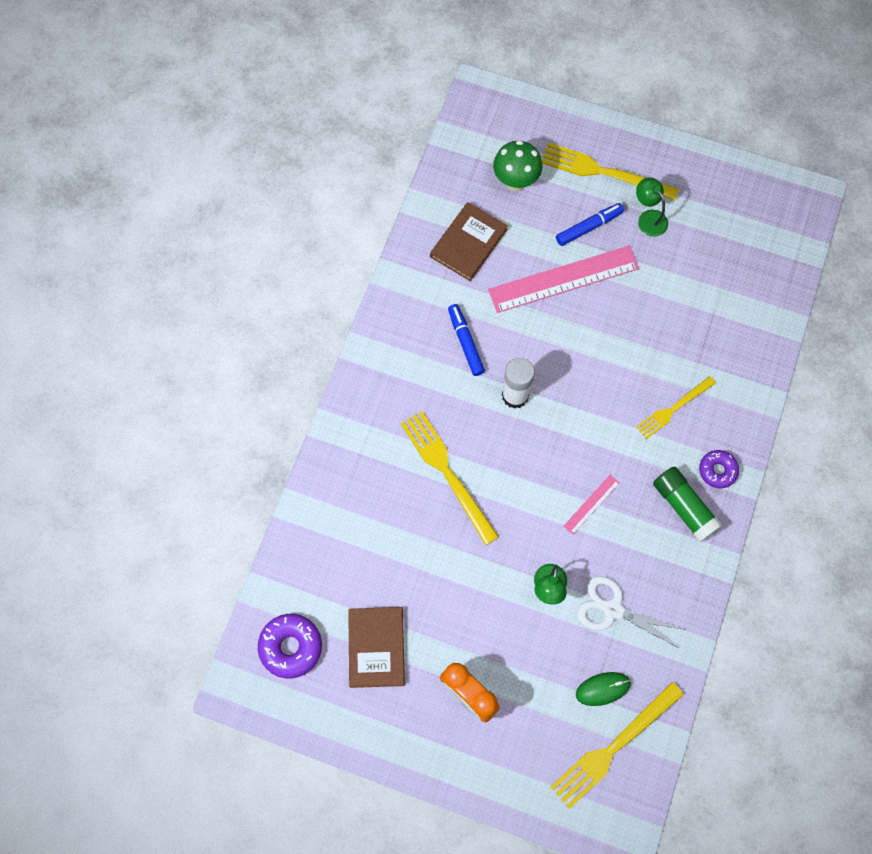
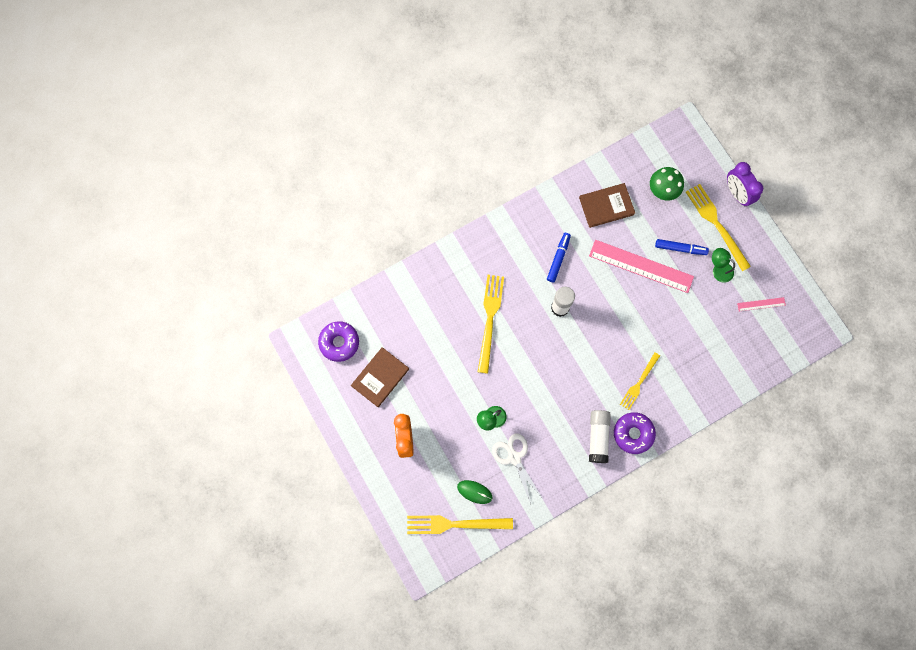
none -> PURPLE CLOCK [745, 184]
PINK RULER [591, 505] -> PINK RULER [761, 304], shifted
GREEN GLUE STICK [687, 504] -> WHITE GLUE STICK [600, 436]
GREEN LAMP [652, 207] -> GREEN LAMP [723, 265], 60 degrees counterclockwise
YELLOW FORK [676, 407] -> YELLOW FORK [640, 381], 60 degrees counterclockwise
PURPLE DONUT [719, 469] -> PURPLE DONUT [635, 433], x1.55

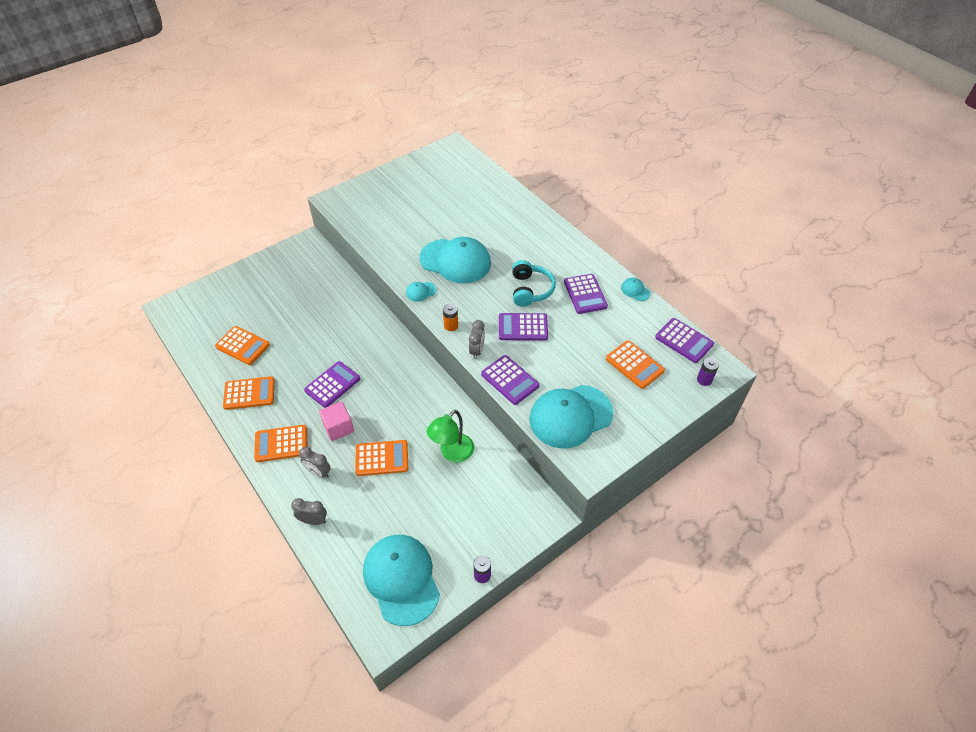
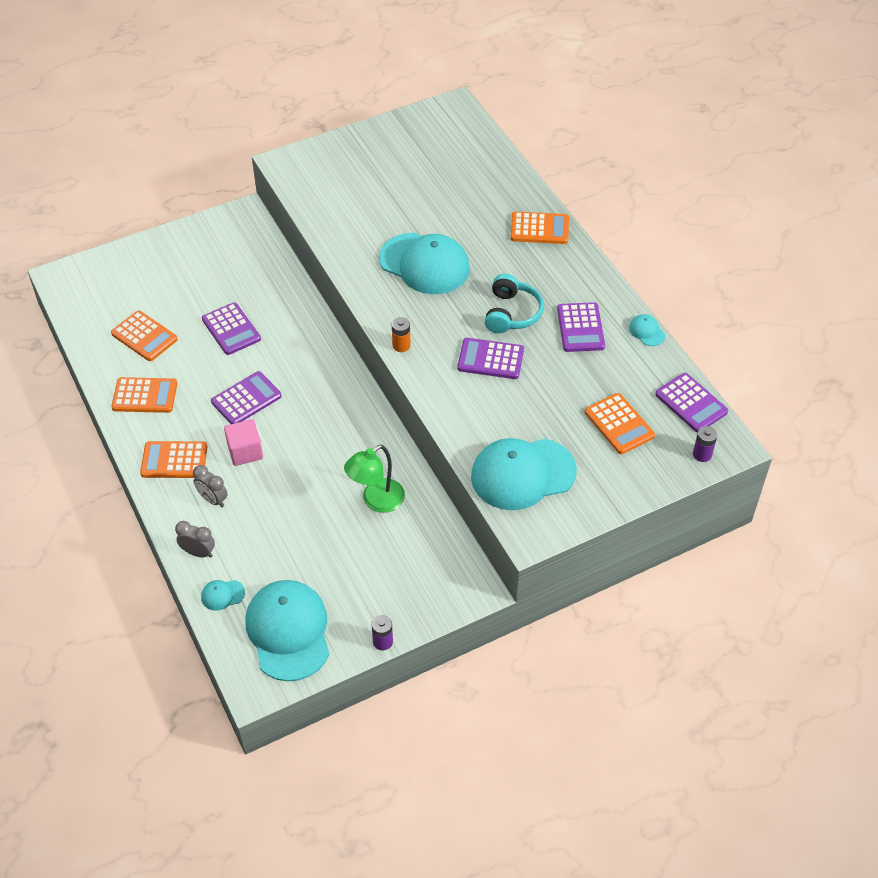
GREY CLOCK [477, 339] -> none
ORANGE CALCULATOR [381, 458] -> ORANGE CALCULATOR [540, 227], shifted
TURQUOISE CAP [421, 292] -> TURQUOISE CAP [223, 595], shifted
PURPLE CALCULATOR [510, 380] -> PURPLE CALCULATOR [231, 328], shifted

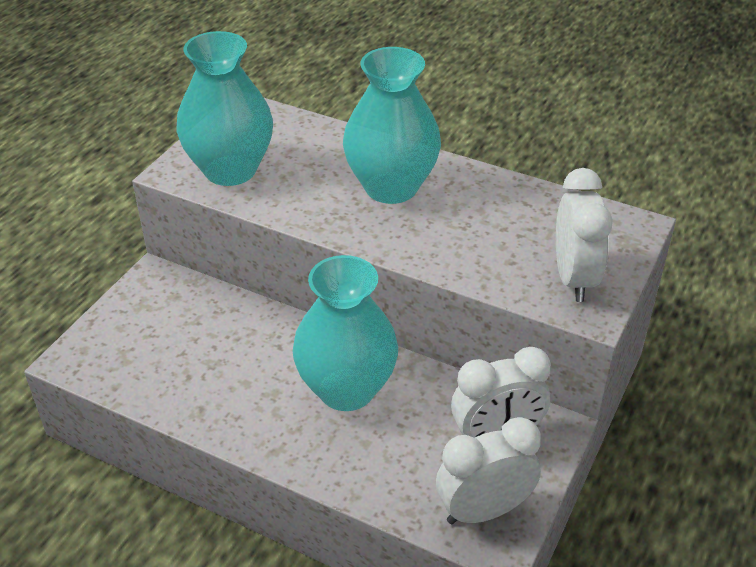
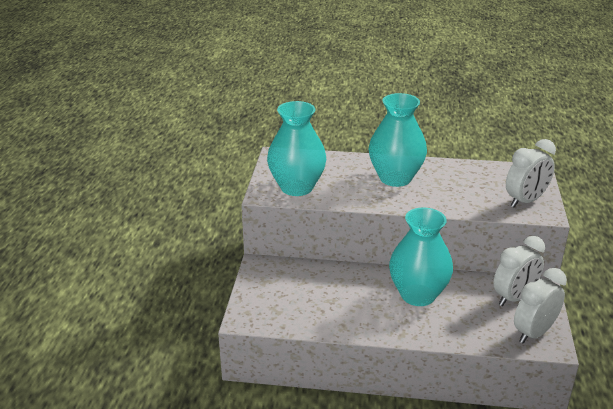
WHITE CLOCK [584, 235] -> WHITE CLOCK [531, 173], 75 degrees clockwise

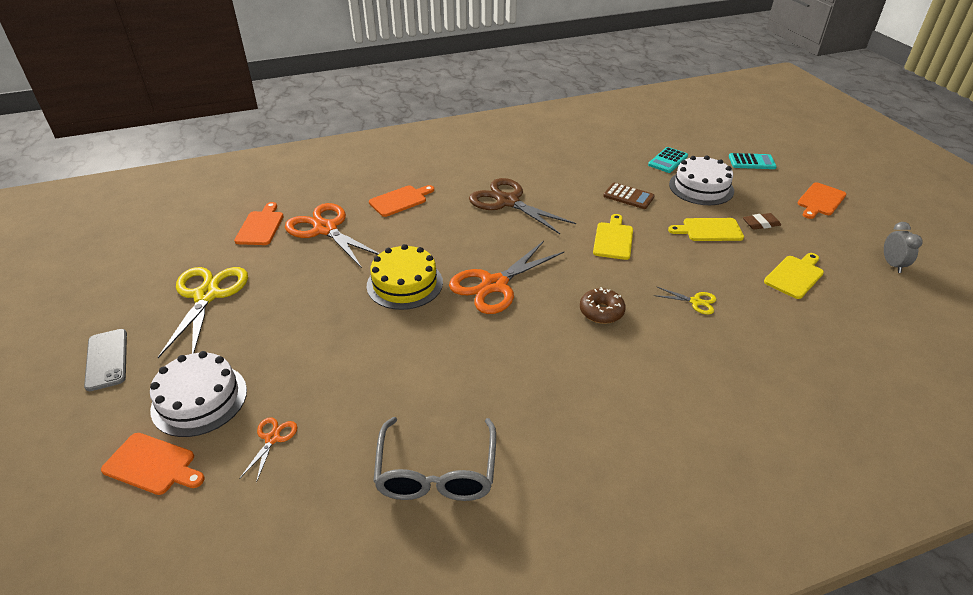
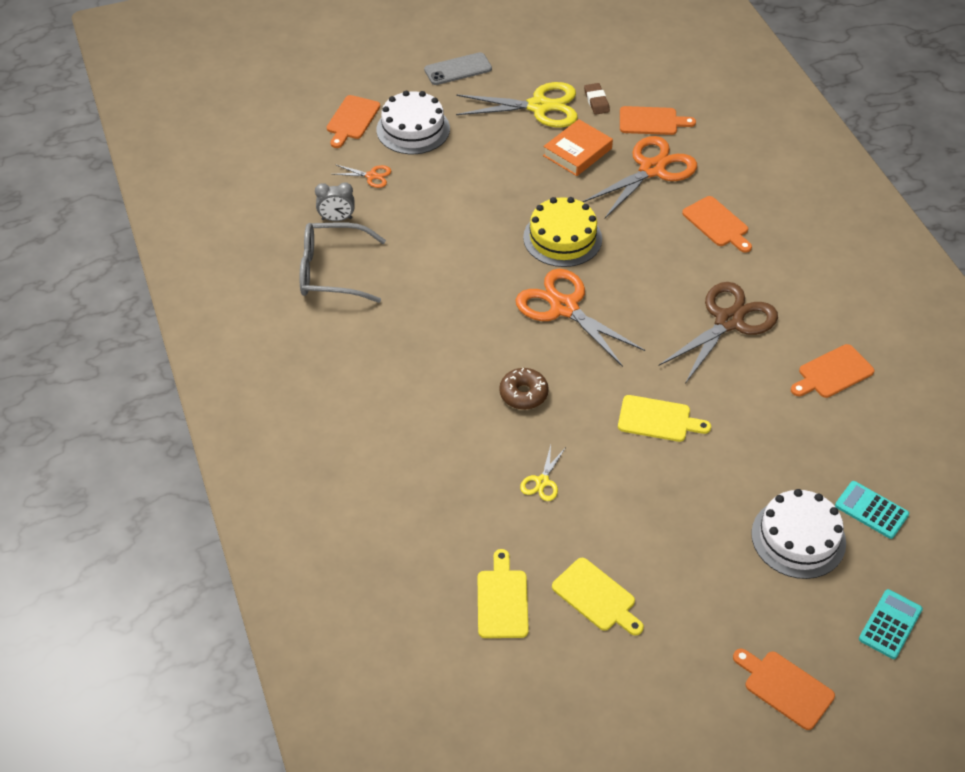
BROWN CALCULATOR [629, 196] -> none
none -> ORANGE BOOK [578, 147]
none -> ORANGE CUTTING BOARD [832, 371]
YELLOW CUTTING BOARD [706, 229] -> YELLOW CUTTING BOARD [503, 593], shifted
BROWN ERASER [762, 221] -> BROWN ERASER [597, 99], shifted
GREY CLOCK [903, 247] -> GREY CLOCK [335, 201], shifted
TURQUOISE CALCULATOR [753, 161] -> TURQUOISE CALCULATOR [891, 624], 150 degrees counterclockwise

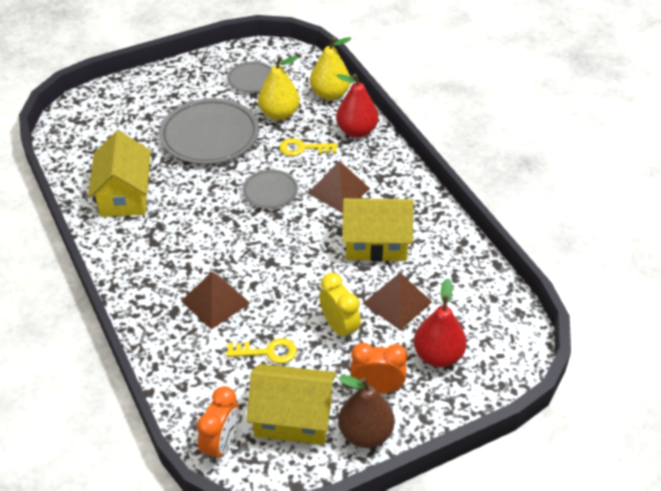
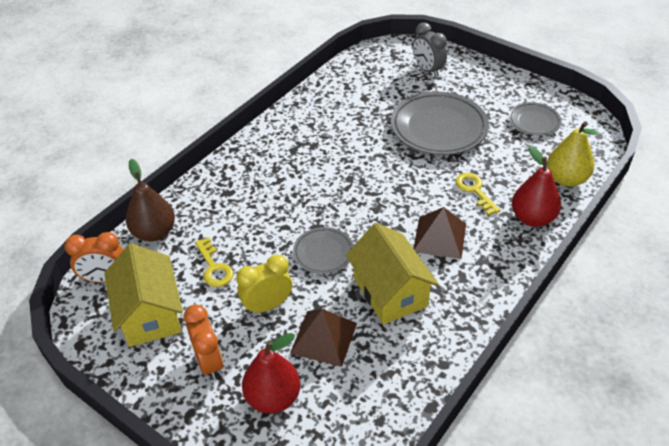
YELLOW HOUSE [119, 174] -> none
BROWN PYRAMID [215, 300] -> none
YELLOW PEAR [279, 88] -> none
none -> GREY CLOCK [430, 49]
GREY PLATE [270, 189] -> GREY PLATE [323, 250], shifted
BROWN PEAR [366, 411] -> BROWN PEAR [150, 200], shifted
YELLOW CLOCK [340, 307] -> YELLOW CLOCK [264, 284], 150 degrees counterclockwise

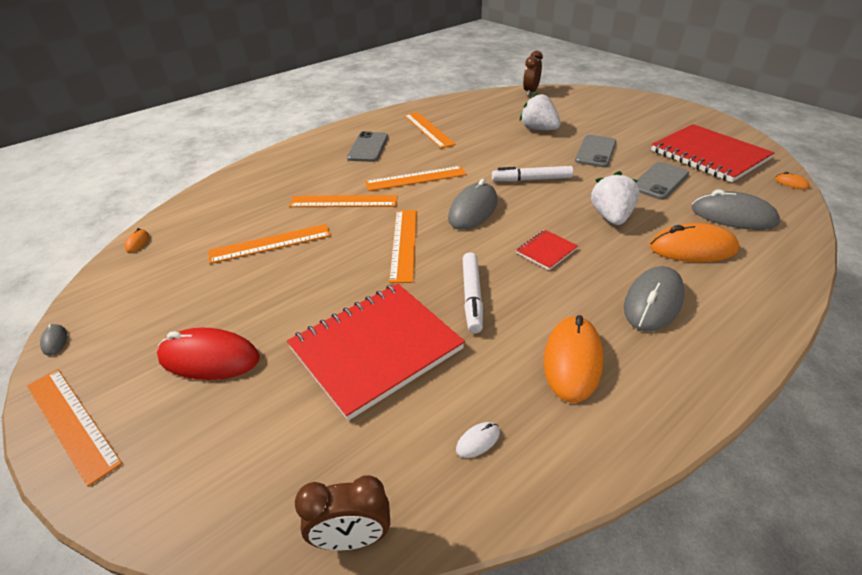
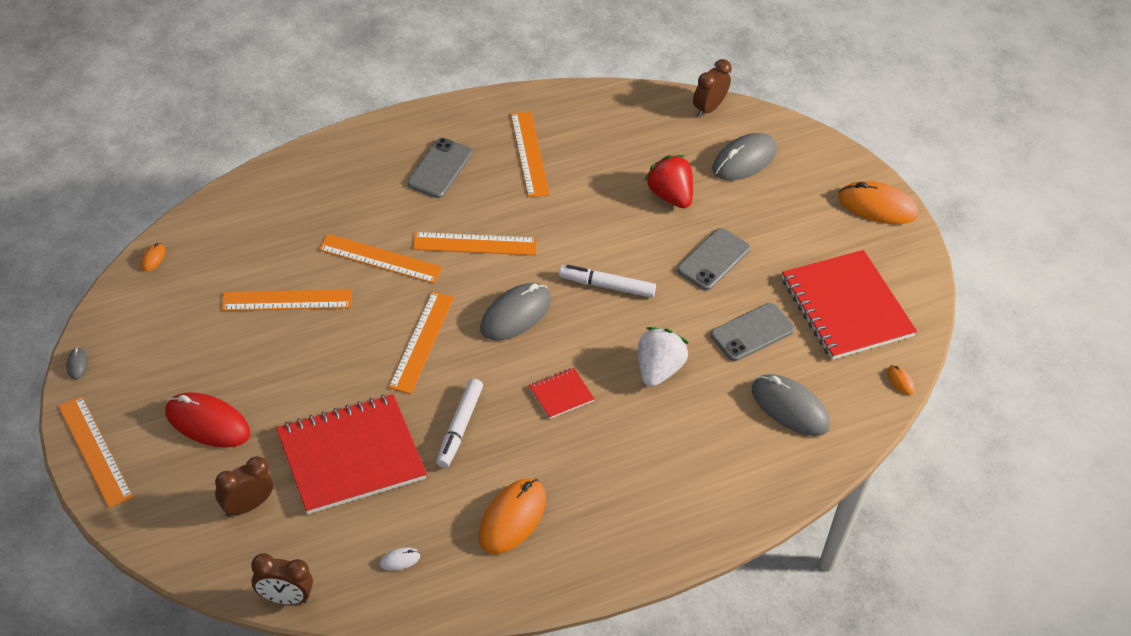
none -> BROWN CLOCK [244, 486]
GREY MOUSE [654, 298] -> GREY MOUSE [744, 156], shifted
ORANGE MOUSE [694, 242] -> ORANGE MOUSE [878, 202], shifted
WHITE STRAWBERRY [540, 112] -> RED STRAWBERRY [668, 181]

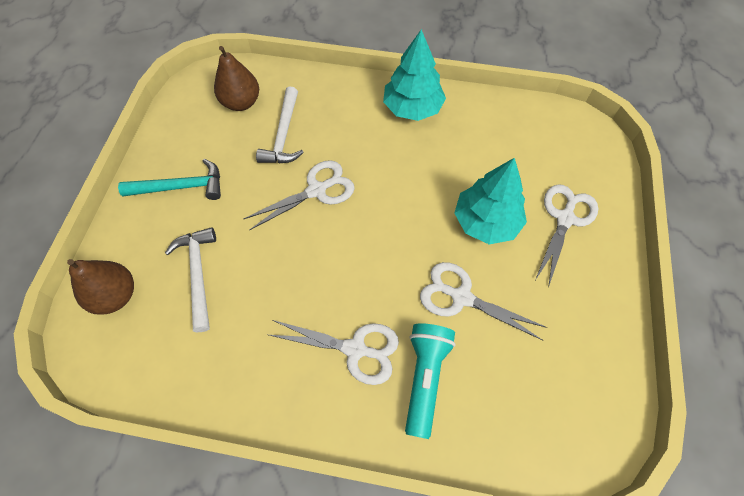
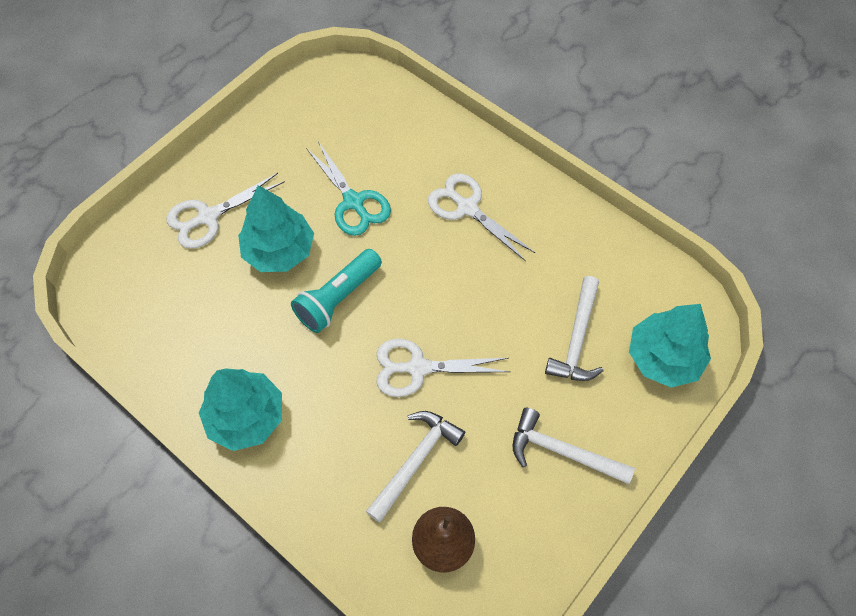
TURQUOISE FLASHLIGHT [430, 381] -> TURQUOISE FLASHLIGHT [336, 291], shifted
BROWN PEAR [100, 287] -> TURQUOISE TREE [670, 346]
TURQUOISE HAMMER [169, 179] -> WHITE HAMMER [574, 446]
WHITE SCISSORS [484, 301] -> TURQUOISE SCISSORS [348, 189]

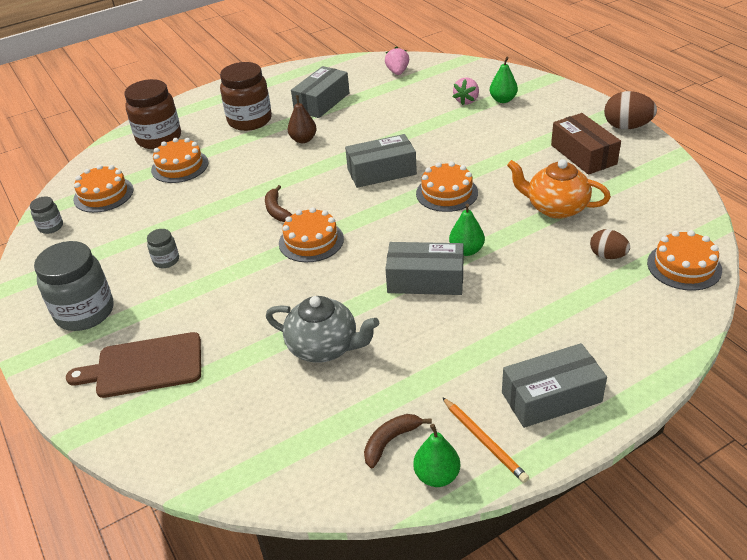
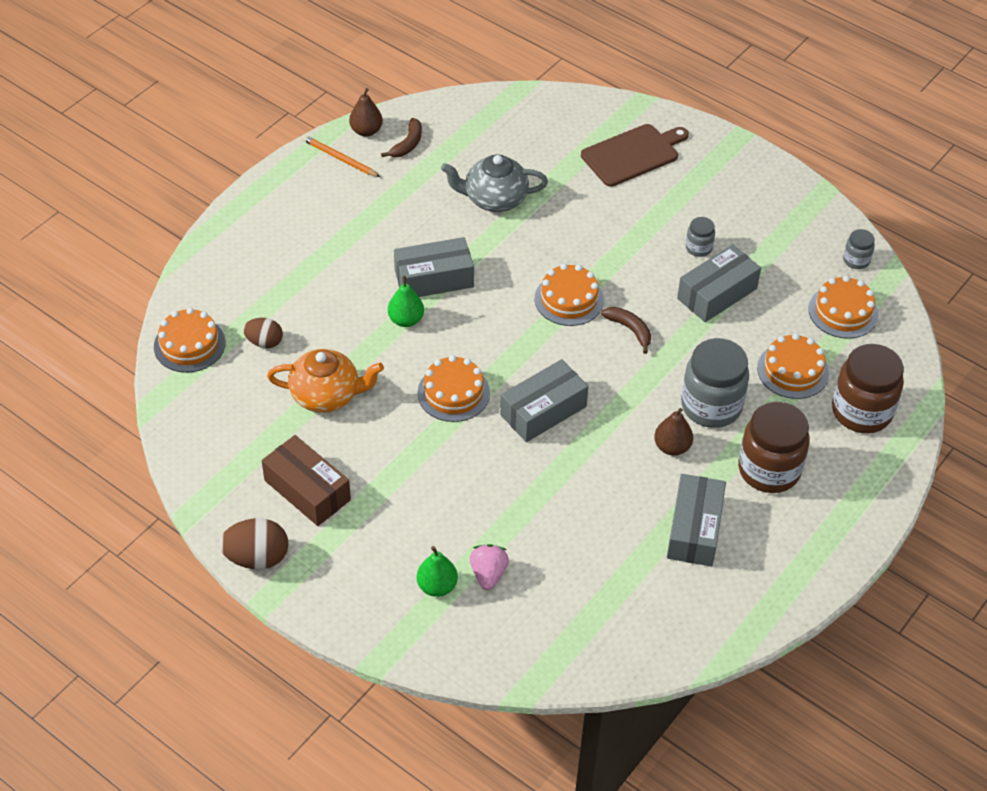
PINK STRAWBERRY [397, 61] -> none
GREY JAR [74, 286] -> GREY JAR [715, 383], shifted
GREY BOX [554, 385] -> GREY BOX [719, 283], shifted
GREEN PEAR [436, 455] -> BROWN PEAR [366, 112]

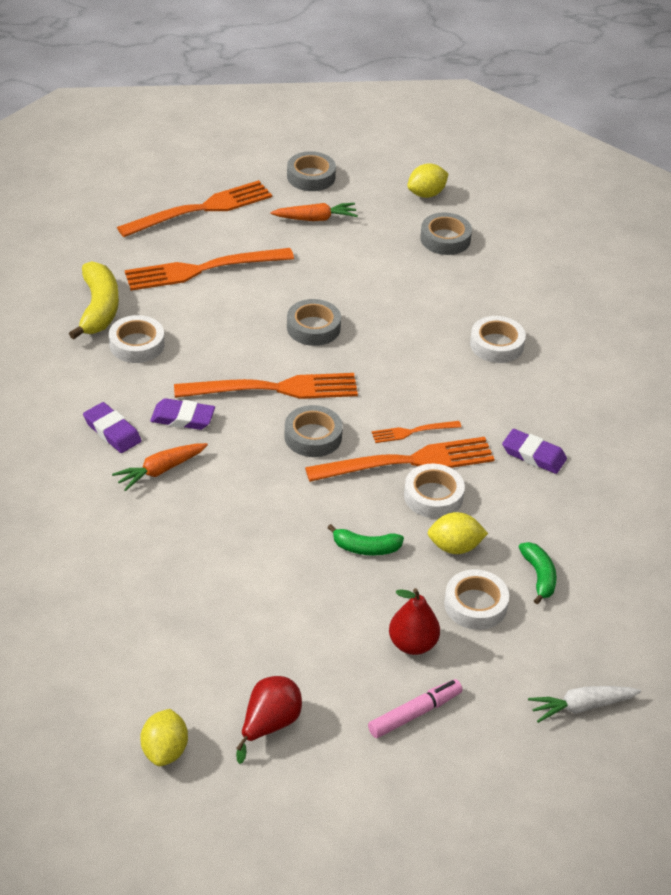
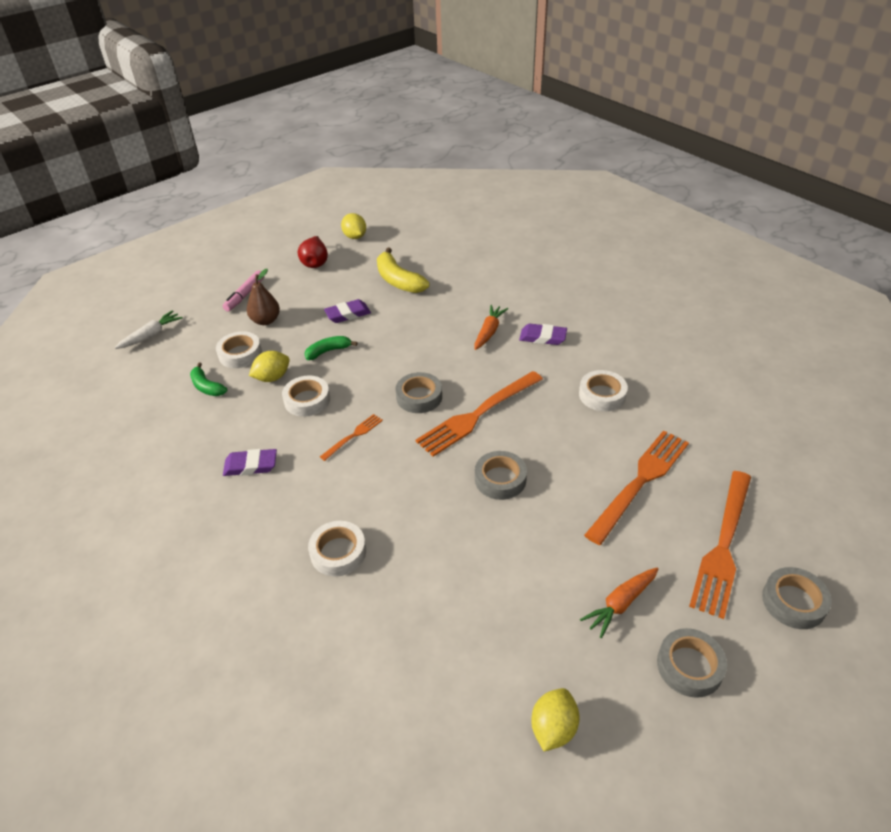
ORANGE FORK [400, 459] -> none
YELLOW BANANA [94, 300] -> YELLOW BANANA [403, 270], shifted
PURPLE ERASER [182, 414] -> PURPLE ERASER [347, 311], shifted
GREY TAPE [446, 233] -> GREY TAPE [797, 598], shifted
RED PEAR [414, 621] -> BROWN PEAR [263, 297]

